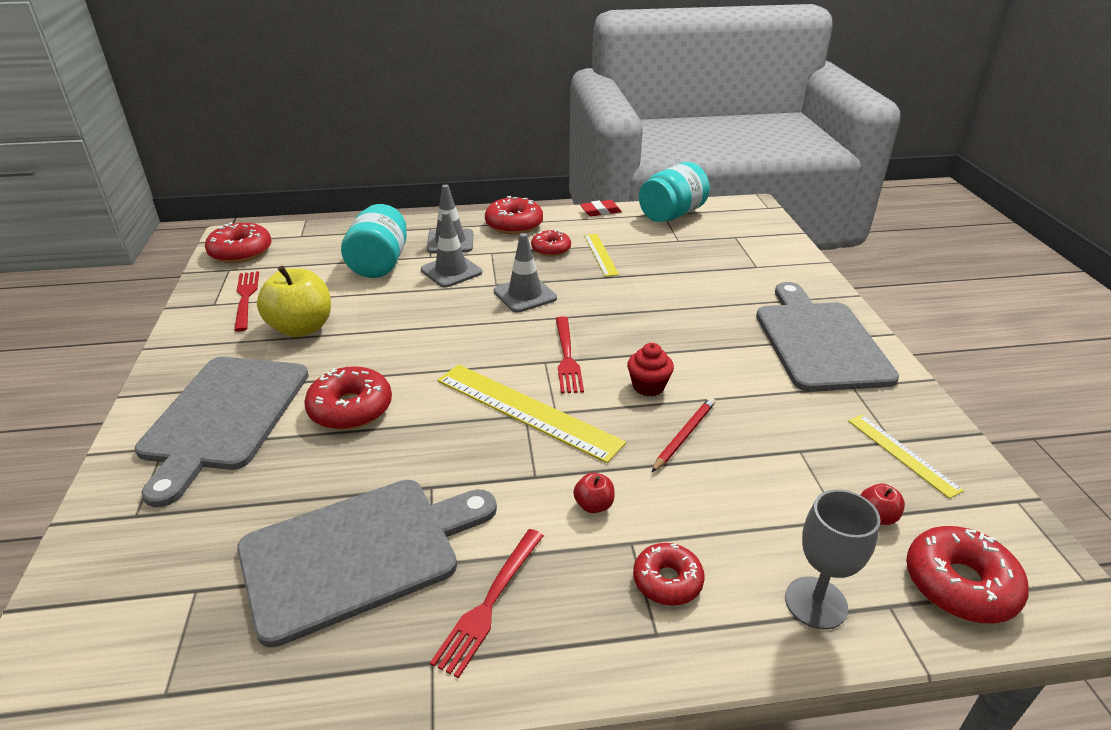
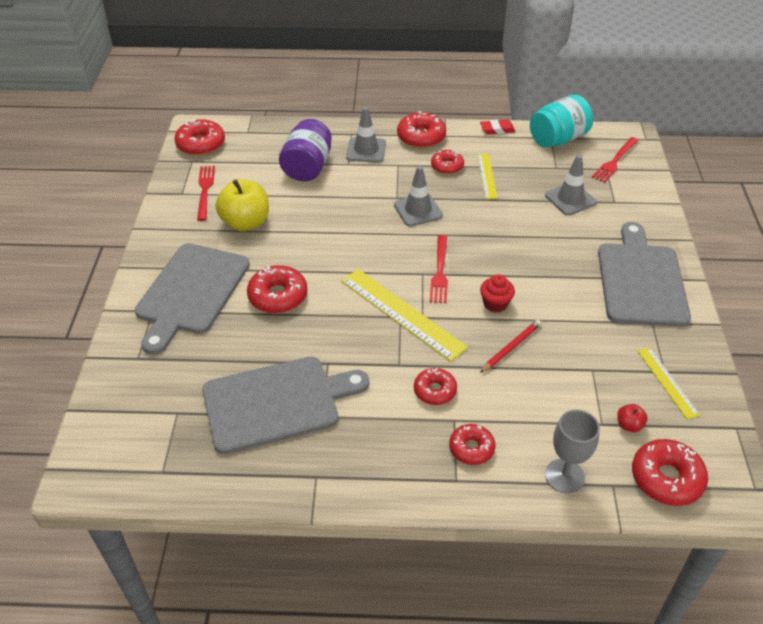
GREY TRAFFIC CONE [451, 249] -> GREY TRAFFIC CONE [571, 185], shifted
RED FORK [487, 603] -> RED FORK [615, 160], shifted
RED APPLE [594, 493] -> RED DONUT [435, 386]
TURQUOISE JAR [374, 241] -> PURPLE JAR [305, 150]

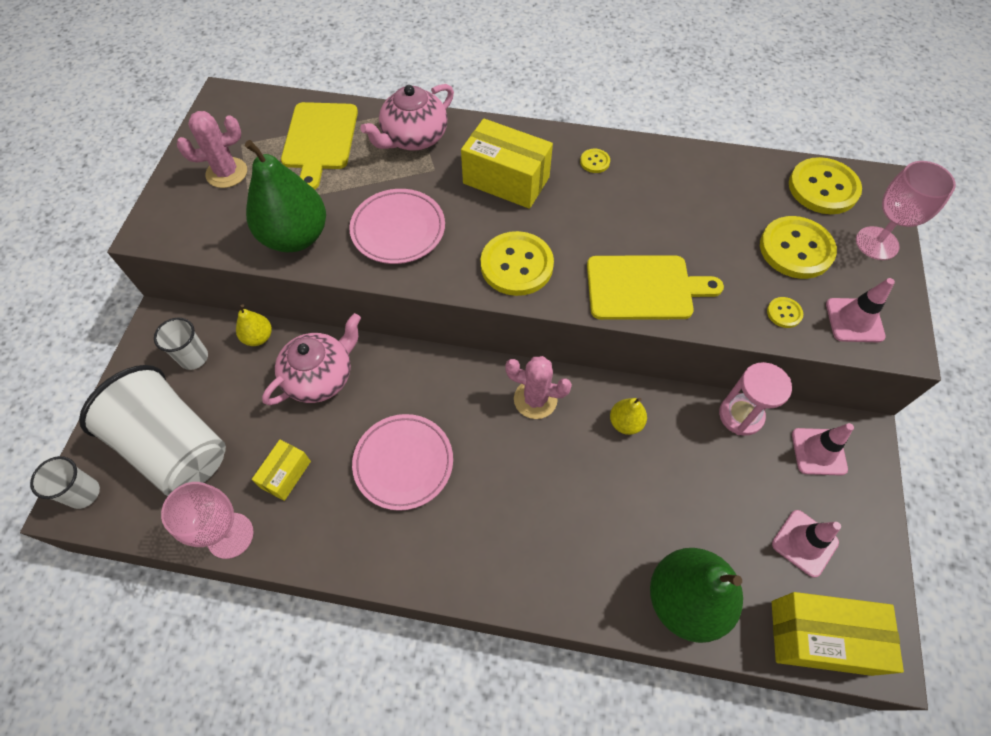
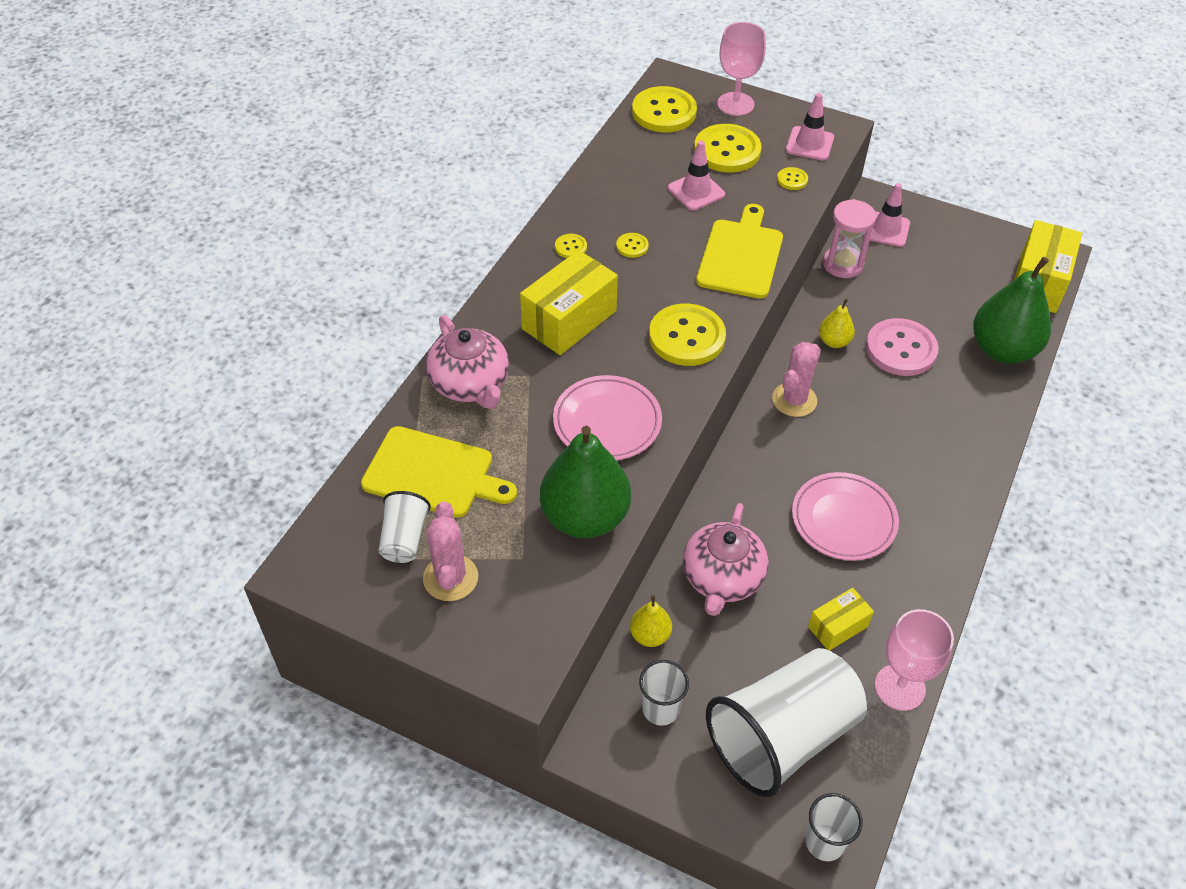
none -> WHITE CUP [404, 527]
none -> YELLOW BUTTON [632, 245]
none -> PINK BUTTON [902, 347]
PINK TRAFFIC CONE [806, 544] -> PINK TRAFFIC CONE [696, 175], shifted
YELLOW BOX [281, 470] -> YELLOW BOX [841, 619], 75 degrees counterclockwise
PINK TEAPOT [311, 359] -> PINK TEAPOT [726, 559], 135 degrees counterclockwise

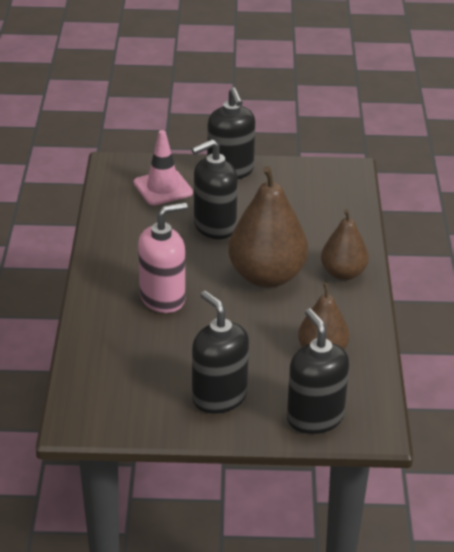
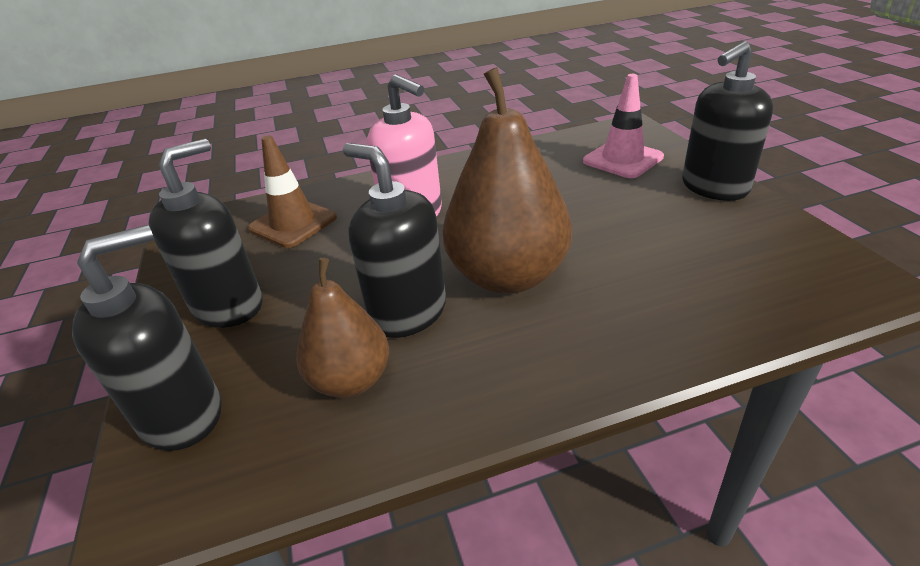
BROWN PEAR [345, 244] -> none
none -> BROWN TRAFFIC CONE [292, 191]
BLACK SOAP DISPENSER [214, 189] -> BLACK SOAP DISPENSER [394, 240], shifted

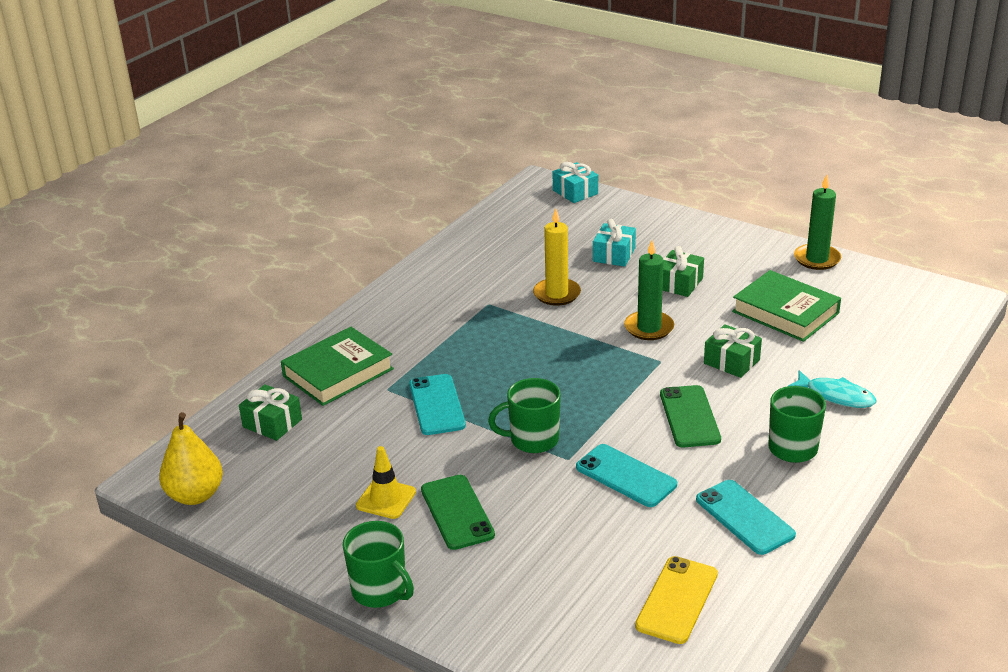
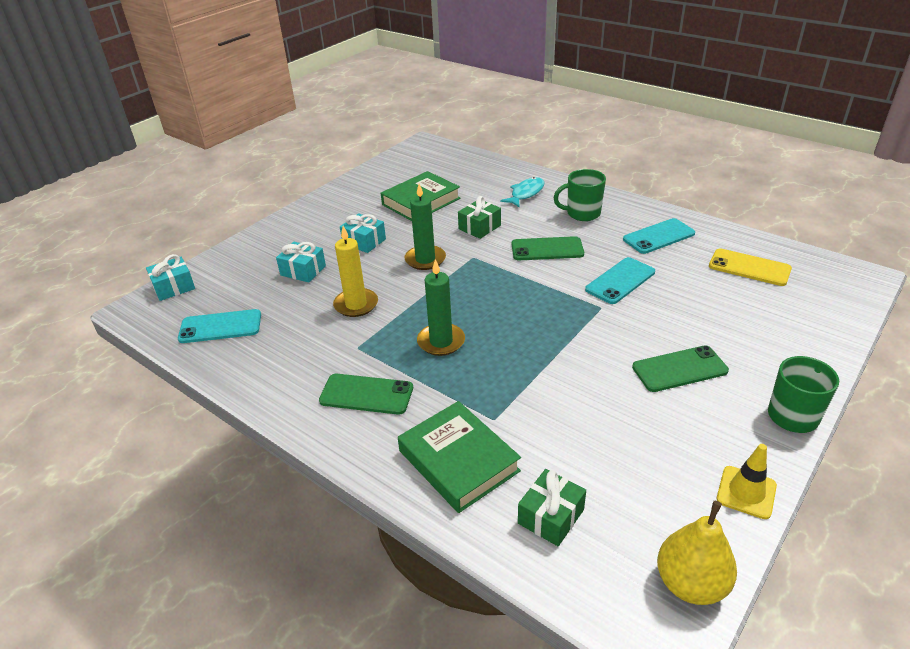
GREEN MUG [524, 415] -> none
none -> GREEN PHONE [366, 394]
YELLOW TRAFFIC CONE [386, 482] -> YELLOW TRAFFIC CONE [747, 481], shifted
TURQUOISE PHONE [437, 404] -> TURQUOISE PHONE [219, 326], shifted
GREEN CANDLE [817, 222] -> GREEN CANDLE [441, 307], shifted
GREEN GIFT [683, 271] -> TURQUOISE GIFT [363, 233]

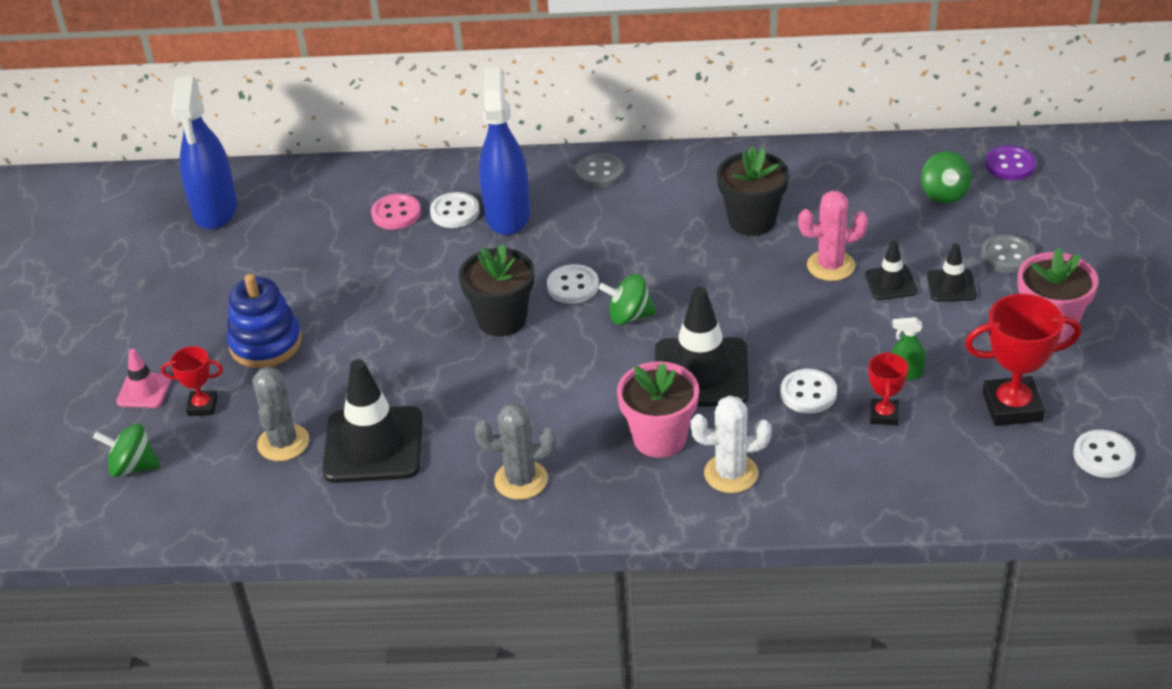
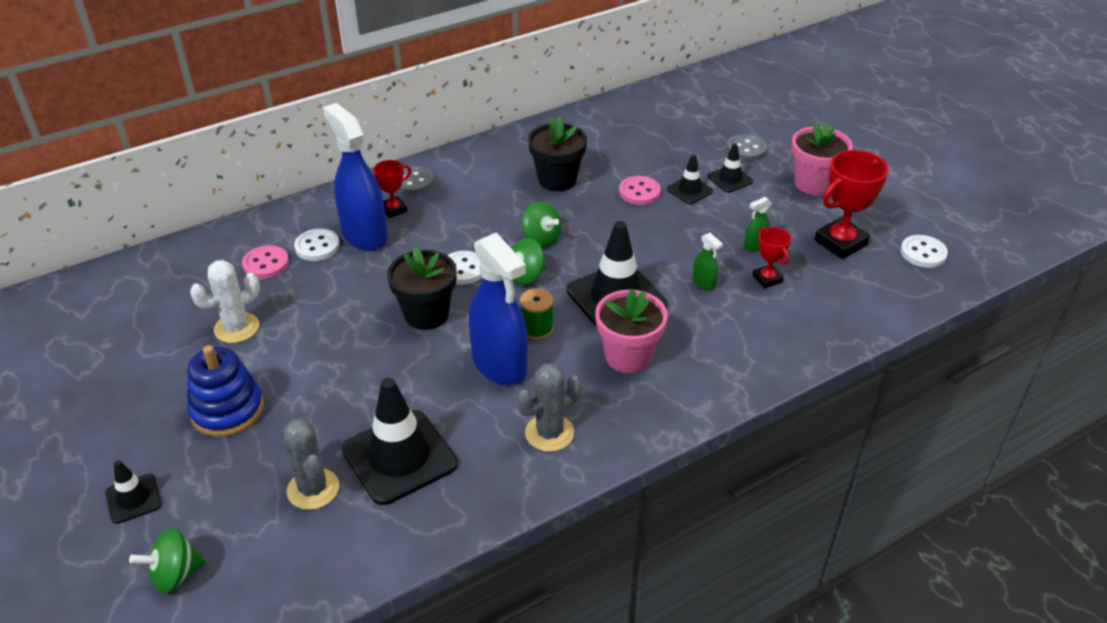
PURPLE BUTTON [1010, 162] -> none
none -> GREEN SPOOL [536, 314]
RED TROPHY [192, 381] -> RED TROPHY [392, 189], shifted
BLUE SPRAY BOTTLE [204, 152] -> BLUE SPRAY BOTTLE [498, 309], shifted
WHITE CACTUS [731, 444] -> WHITE CACTUS [225, 301], shifted
GREEN SPINNING TOP [946, 177] -> GREEN SPINNING TOP [542, 225], shifted
WHITE BUTTON [808, 391] -> GREEN SPRAY BOTTLE [708, 262]
PINK CACTUS [833, 236] -> PINK BUTTON [640, 190]
PINK TRAFFIC CONE [144, 378] -> BLACK TRAFFIC CONE [133, 492]

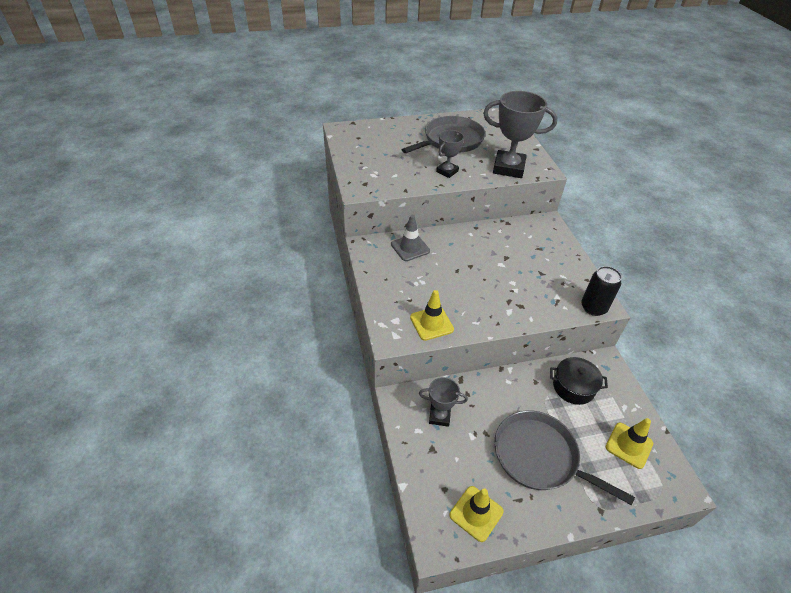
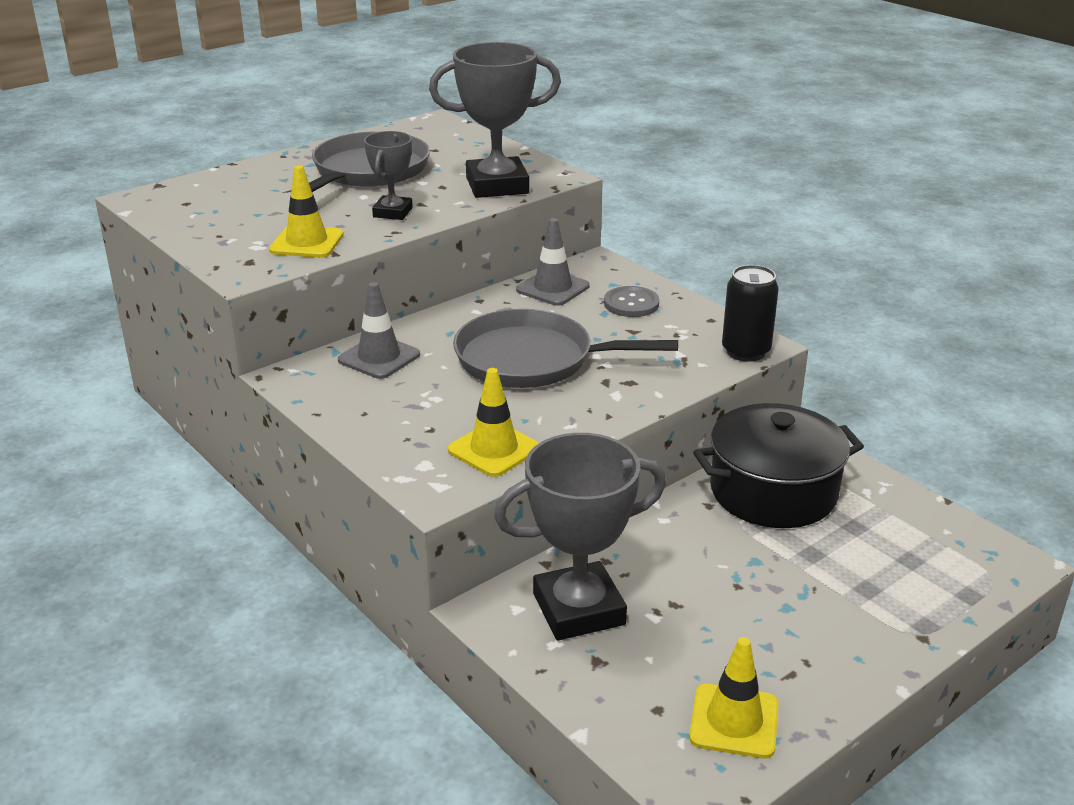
none -> GREY TRAFFIC CONE [552, 262]
none -> GREY BUTTON [631, 301]
GREY PAN [564, 458] -> GREY PAN [565, 348], shifted
YELLOW TRAFFIC CONE [629, 443] -> YELLOW TRAFFIC CONE [306, 212], shifted
GREY TROPHY [443, 402] -> GREY TROPHY [580, 536], x1.81
BLACK POT [579, 381] -> BLACK POT [778, 465], x1.60

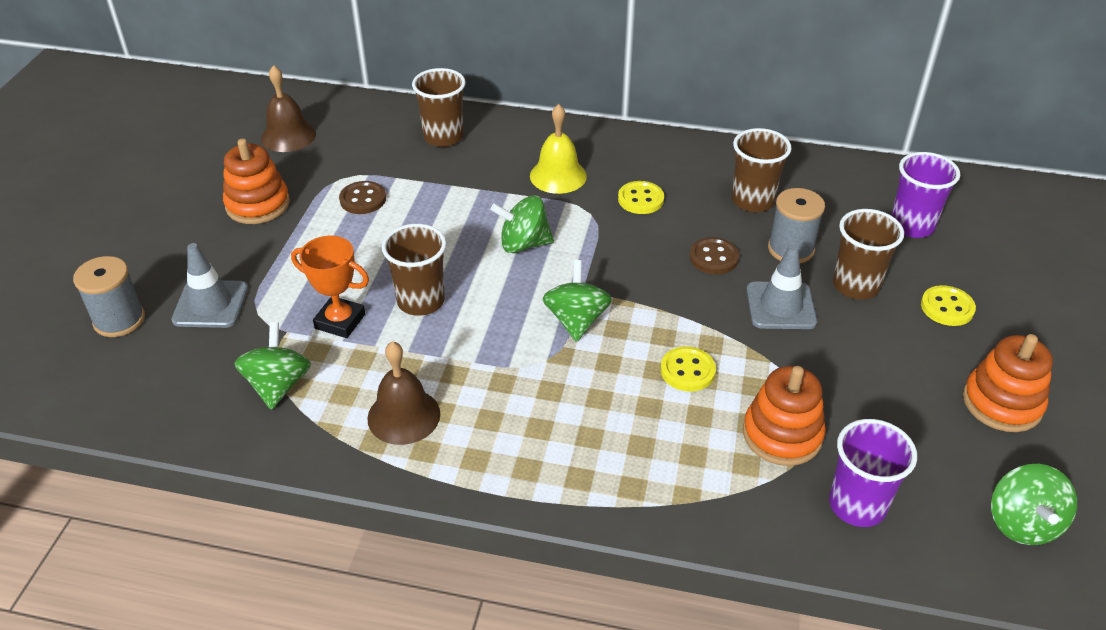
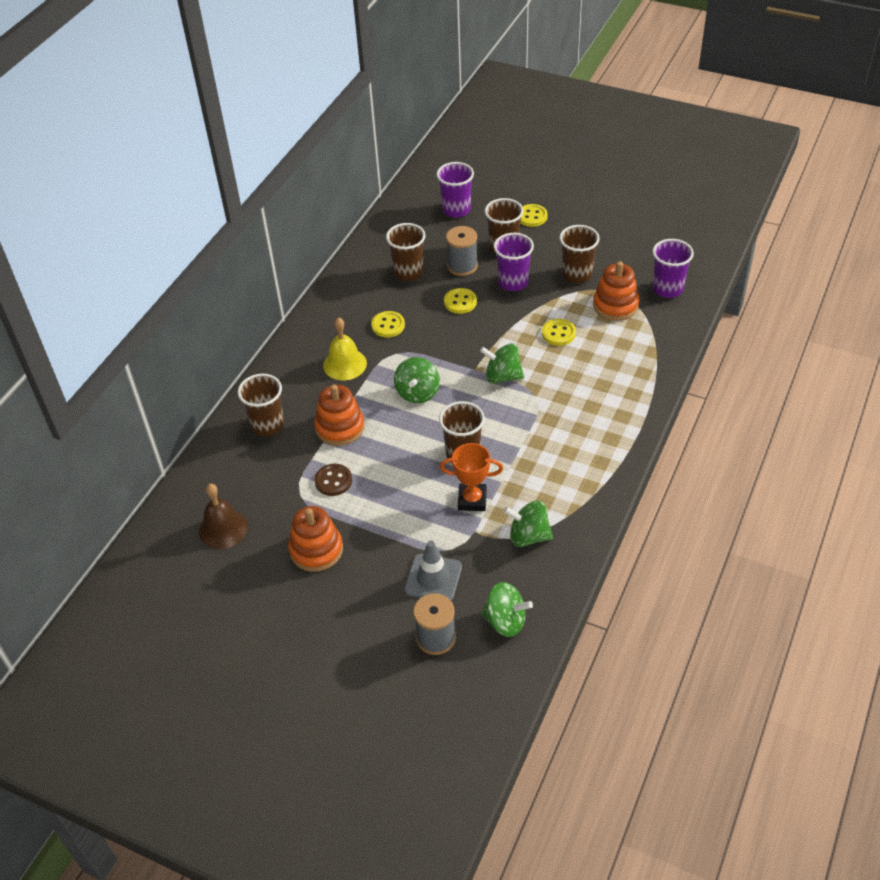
BROWN BELL [403, 393] -> none
none -> BROWN CUP [579, 254]
ORANGE STACKING TOY [1008, 383] -> ORANGE STACKING TOY [339, 415], shifted
GREEN SPINNING TOP [1034, 504] -> GREEN SPINNING TOP [507, 609], shifted
GREY TRAFFIC CONE [781, 287] -> PURPLE CUP [514, 262]
BROWN BUTTON [714, 255] -> YELLOW BUTTON [460, 301]
ORANGE TROPHY [330, 287] -> ORANGE TROPHY [471, 477], 60 degrees clockwise

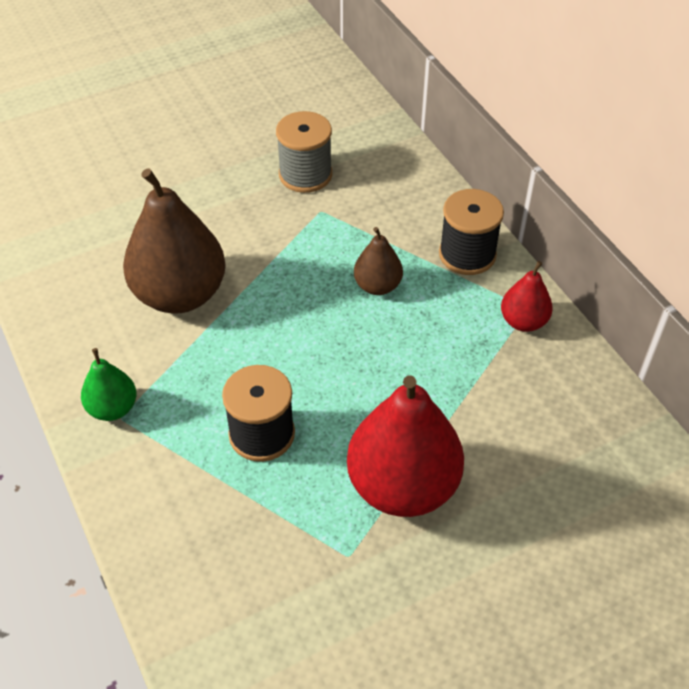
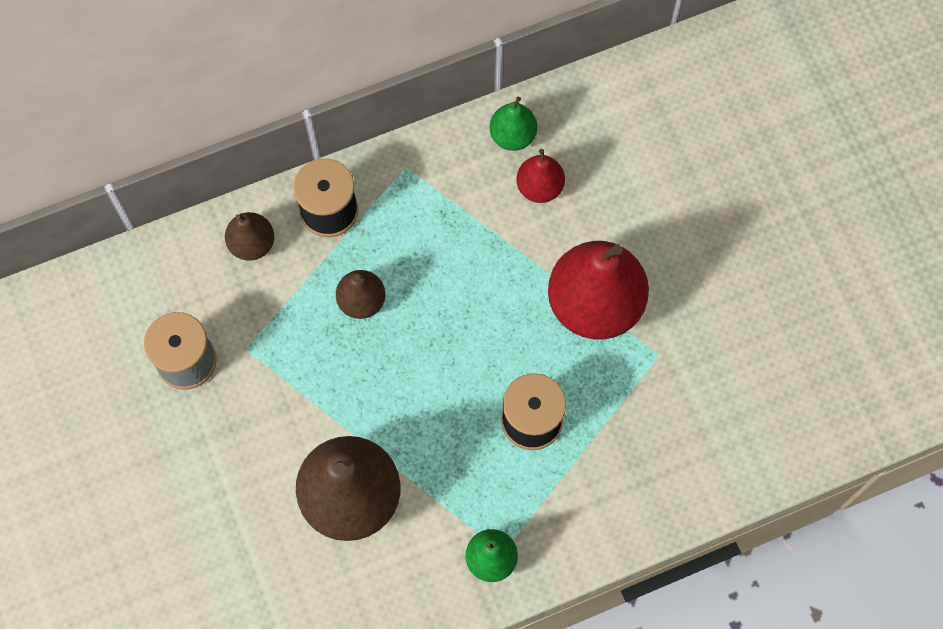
none -> BROWN PEAR [249, 236]
none -> GREEN PEAR [513, 124]
RED PEAR [527, 296] -> RED PEAR [540, 176], shifted

